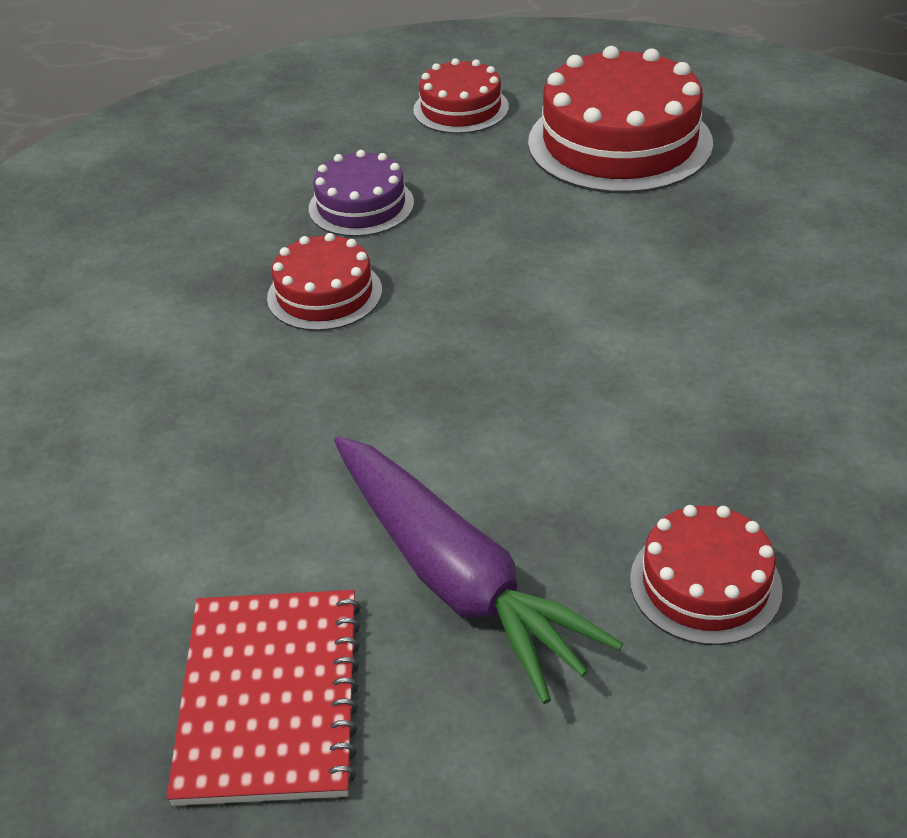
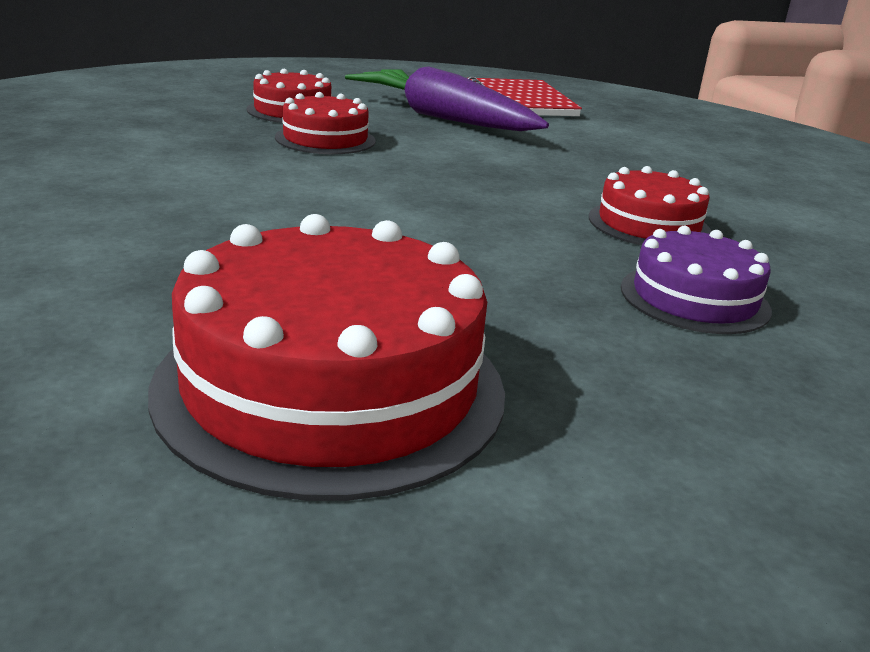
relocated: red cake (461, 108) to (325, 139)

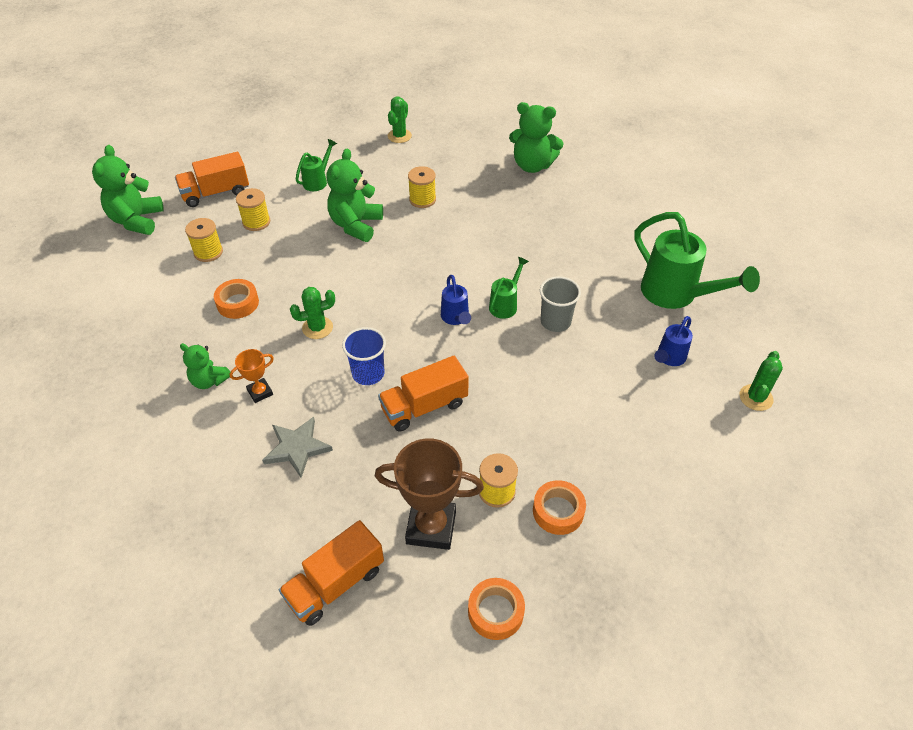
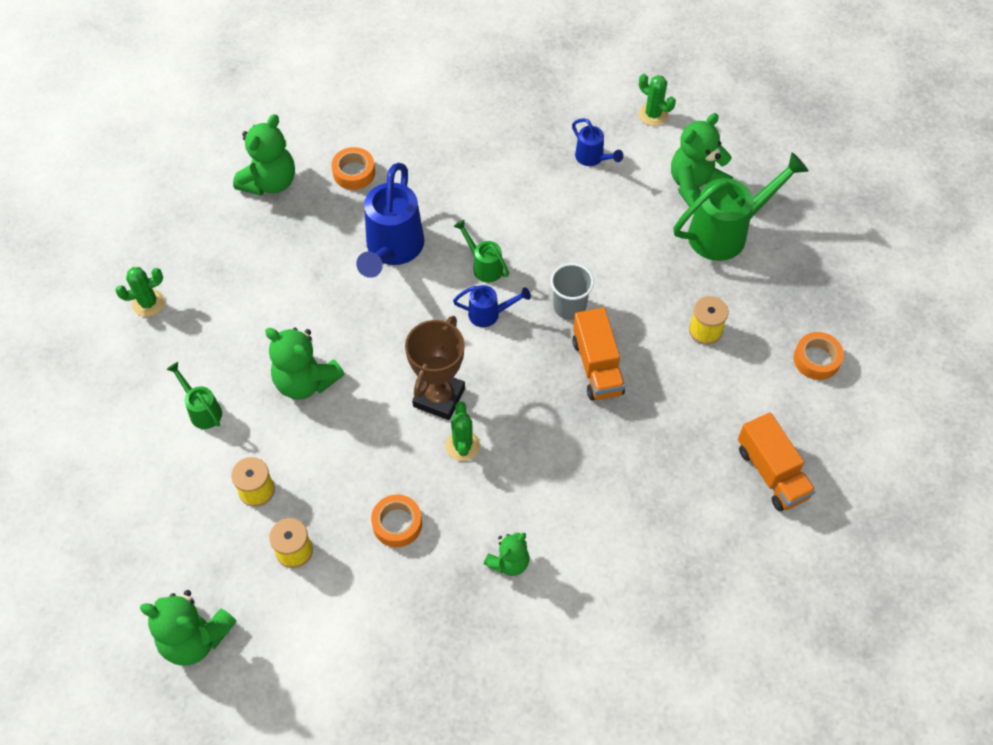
missing: orange truck (216, 193); orange trophy (260, 392); grey star (297, 448); blue cup (368, 373); yellow spool (422, 199)
appeared: blue watering can (392, 250); green teddy bear (695, 186)
relocated: brown trophy (431, 527) to (439, 397); orange tape (558, 511) to (354, 173); grey cup (555, 322) to (569, 307); green watering can (676, 295) to (727, 232)
spun: green cactus (399, 136) = (148, 303) 60 degrees counterclockwise

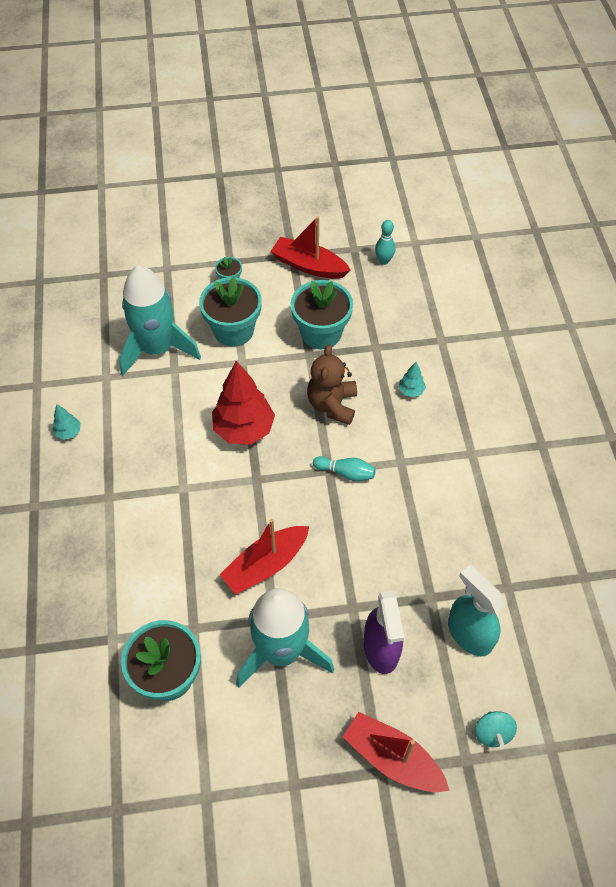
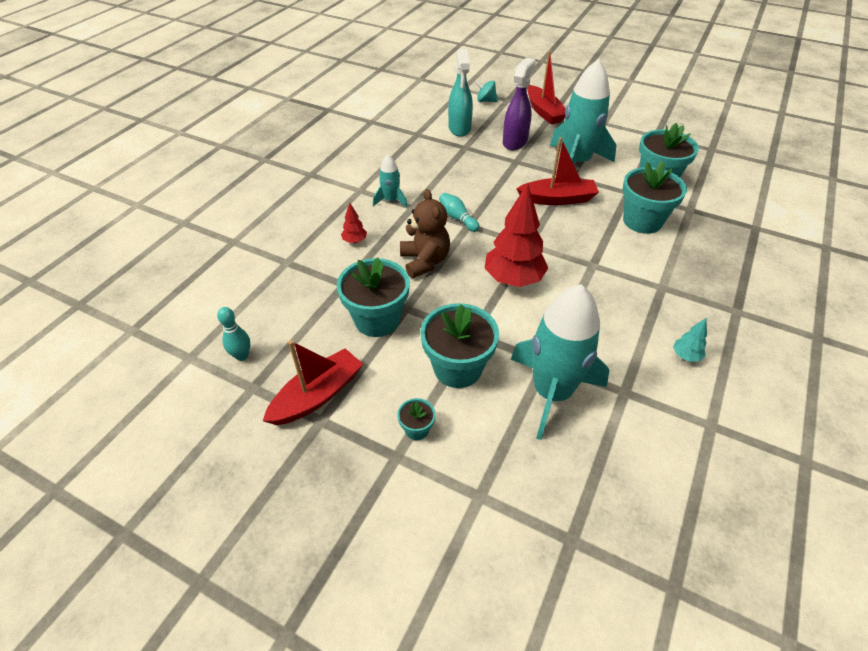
appeared: turquoise rocket (391, 200); turquoise flower pot (642, 221)
colour: turquoise tree (411, 391) to red tree (354, 241)
spun: red boat (309, 266) = (317, 395) 105 degrees counterclockwise; brown teddy bear (332, 405) = (425, 261) 60 degrees counterclockwise; turquoise spinning top (492, 733) = (485, 101) 105 degrees counterclockwise

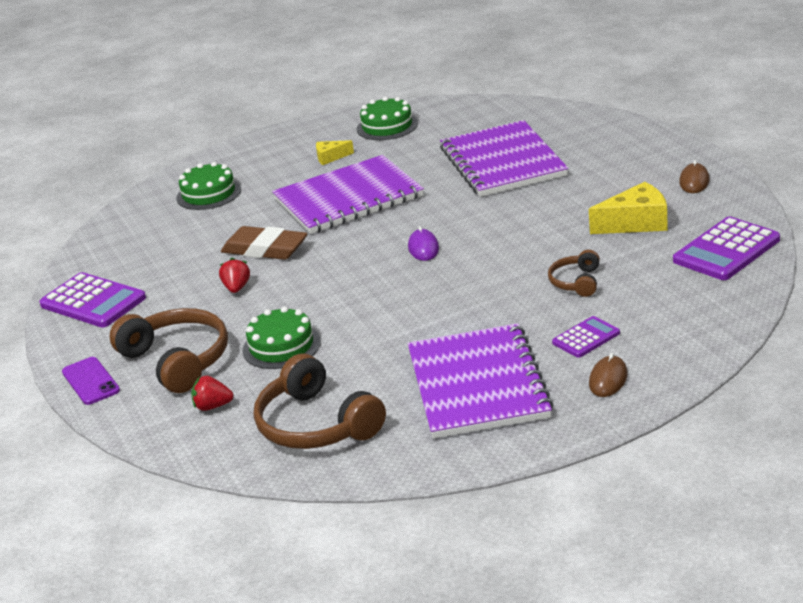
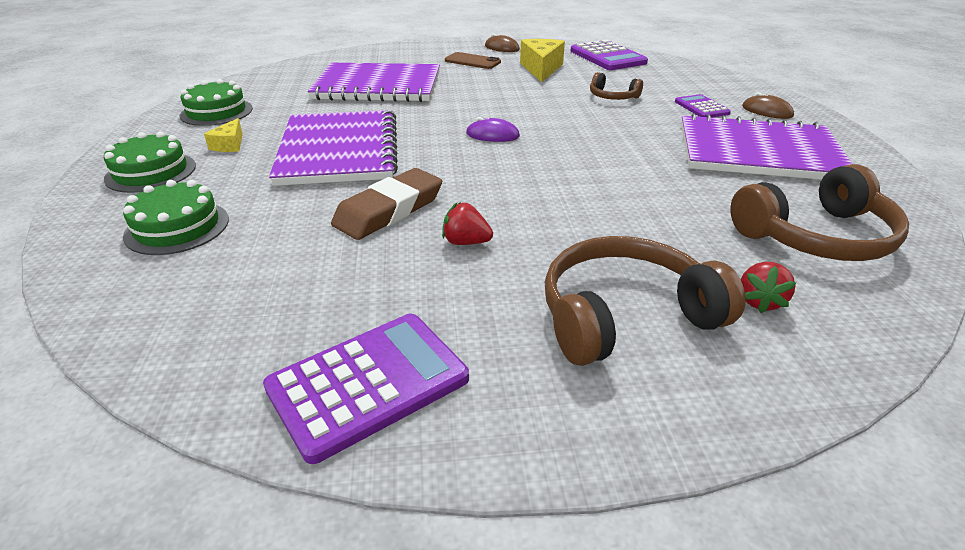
missing: purple phone (91, 381)
appeared: brown phone (472, 61)
relocated: green cake (281, 346) to (151, 172)

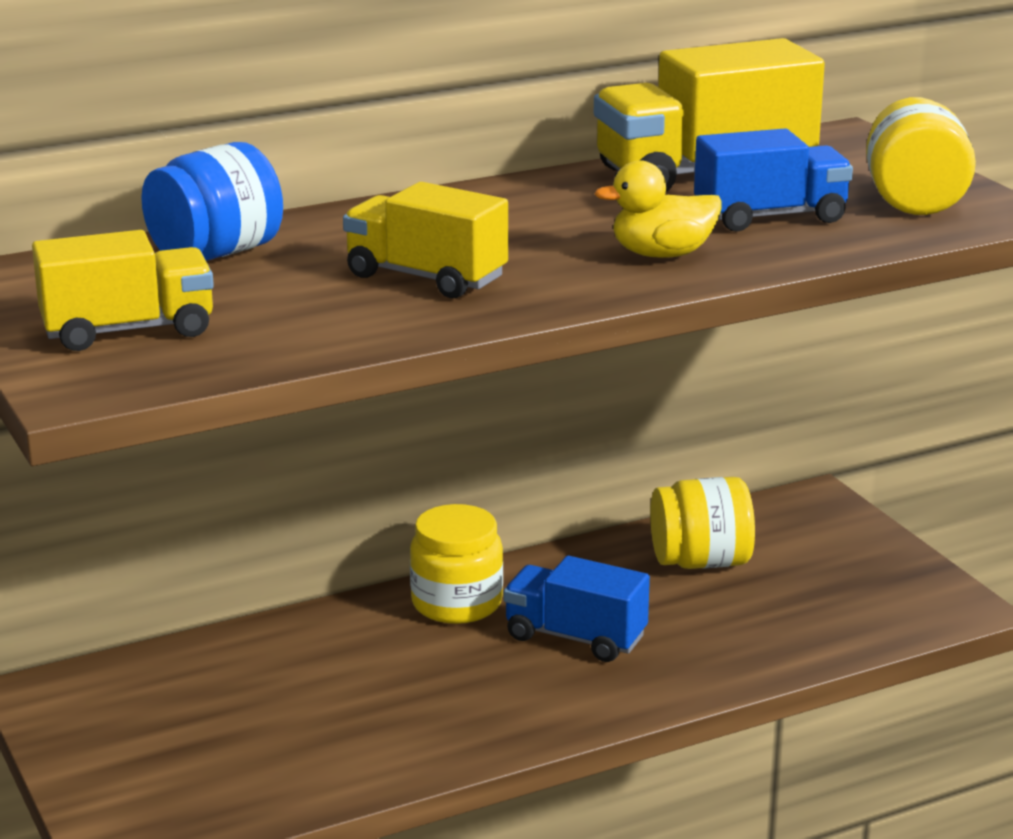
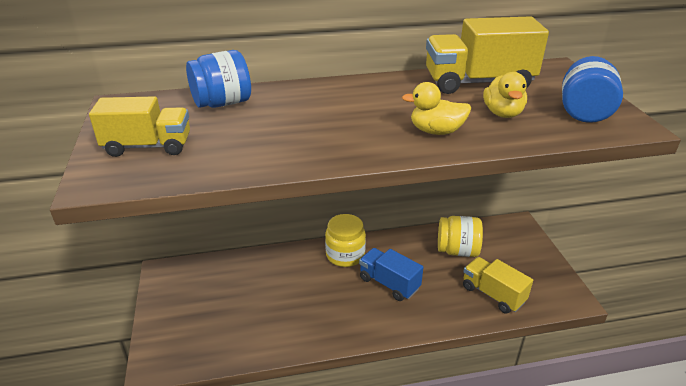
relocated: yellow truck (426, 277) to (493, 294)
exchanged: blue truck (770, 217) to yellow duck (502, 113)
colour: yellow jar (914, 201) to blue jar (584, 112)

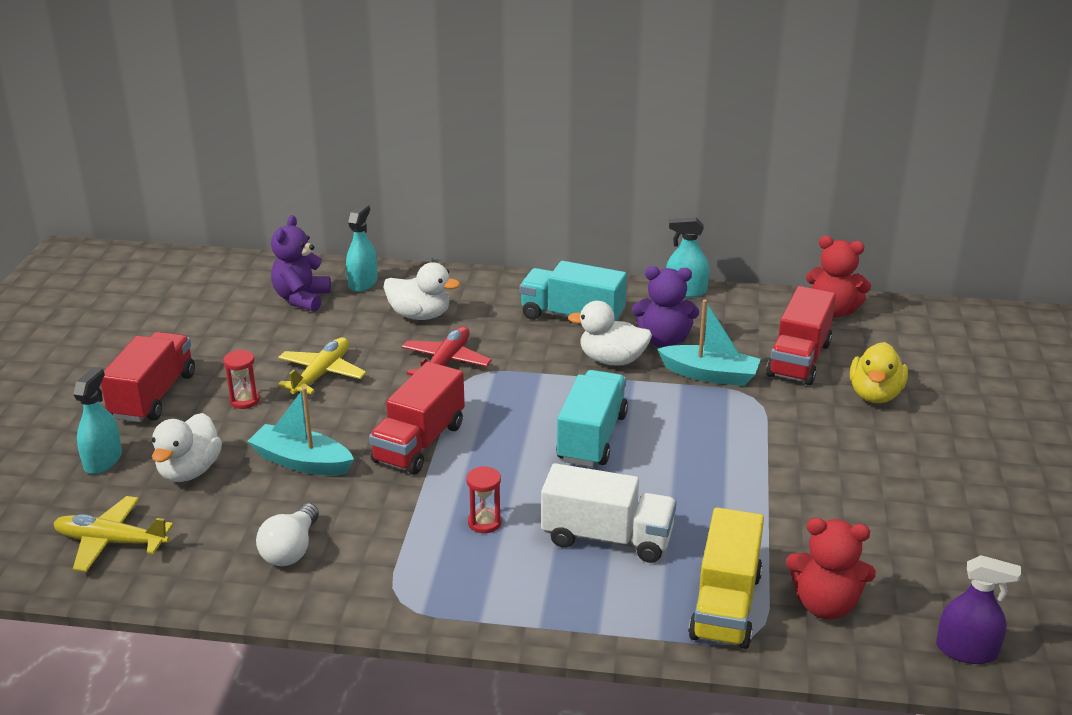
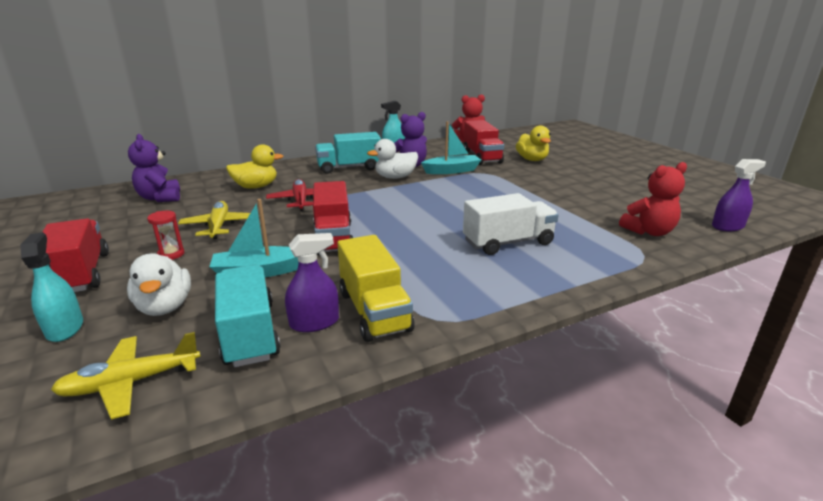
missing: turquoise spray bottle (363, 283); red hourglass (484, 522)
relocated: turquoise truck (592, 438) to (250, 333); yellow truck (725, 605) to (374, 311)
exchanged: white light bulb (291, 550) to purple spray bottle (314, 322)
colour: white duck (420, 315) to yellow duck (256, 187)

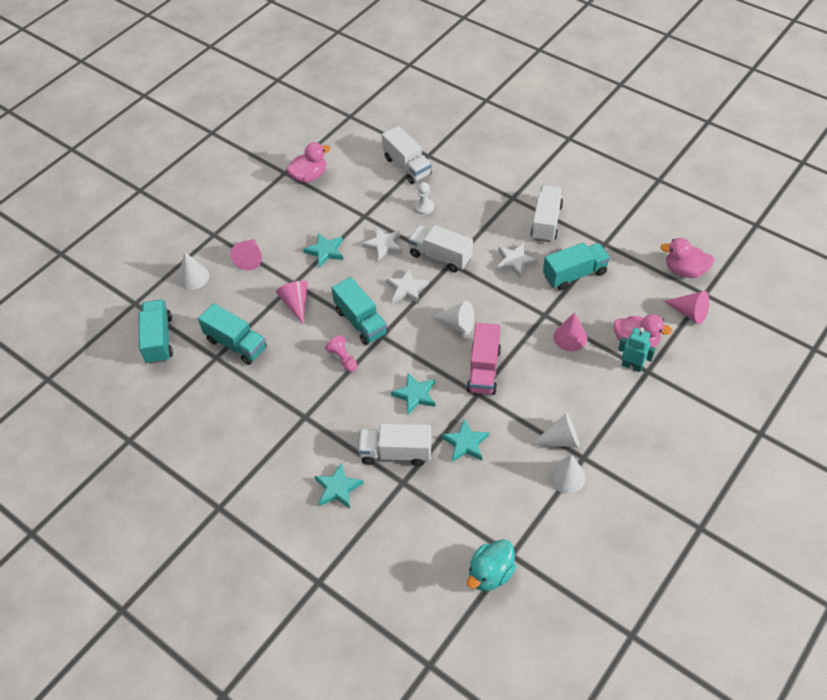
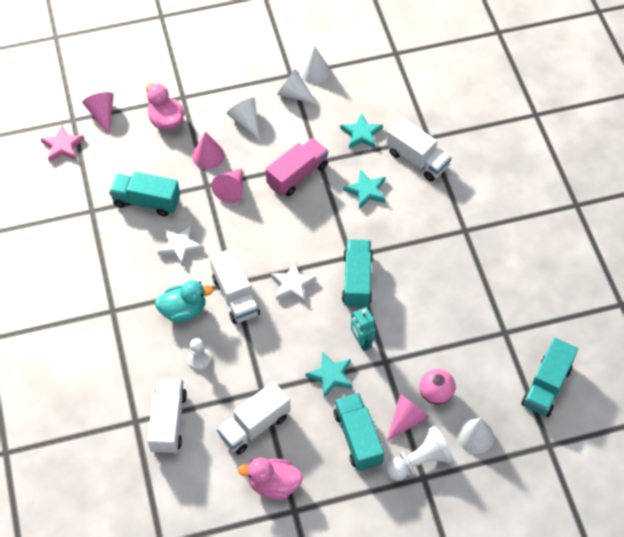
missing: turquoise star (338, 488); pink pawn (343, 359); white star (384, 245)
appeared: white pawn (419, 461); pink ball (435, 394)
relocated: turquoise truck (236, 344) to (358, 438); pink cone (296, 304) to (231, 190); white cone (457, 324) to (246, 121); turquoise duck (490, 574) to (184, 310); white truck (546, 222) to (254, 426); turquoise robot (632, 366) to (361, 342)
exchanged: pink duck (684, 270) to pink star (62, 146)

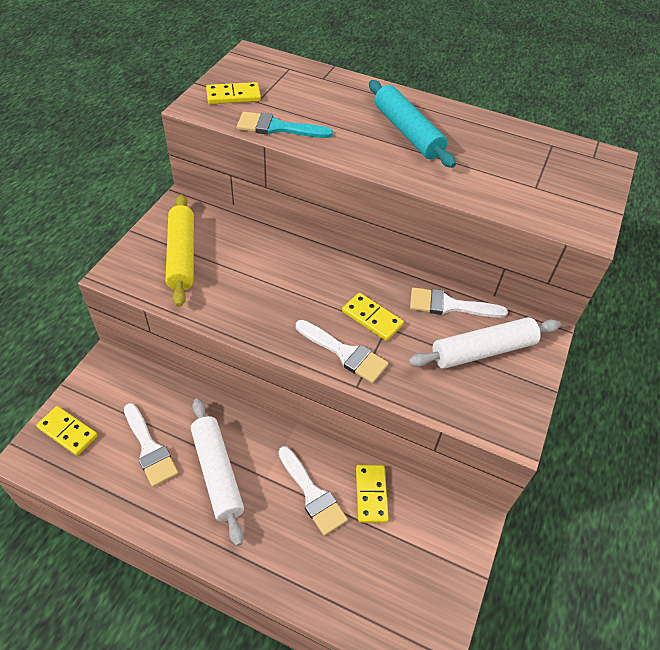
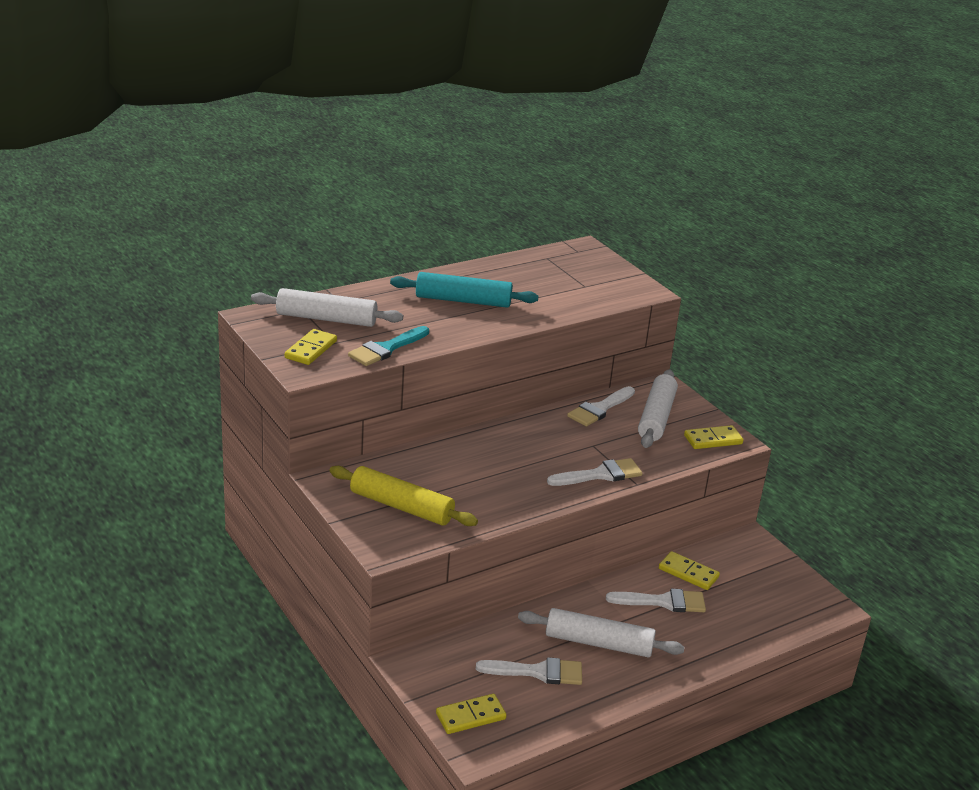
appeared: white rolling pin (326, 319)
relocated: yellow domino (372, 318) to (713, 440)

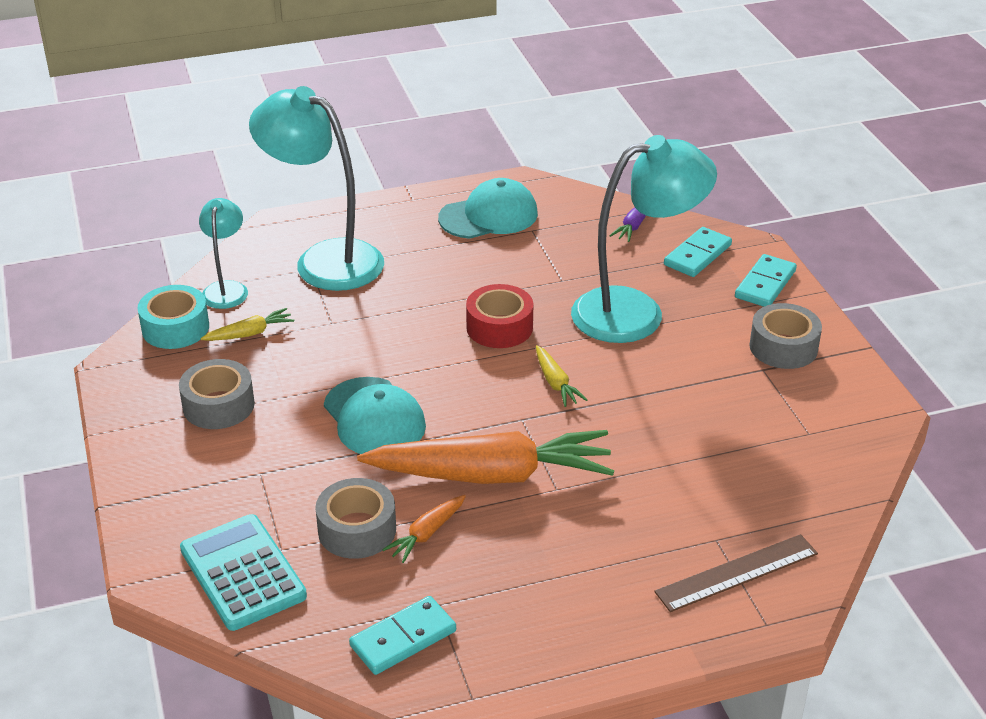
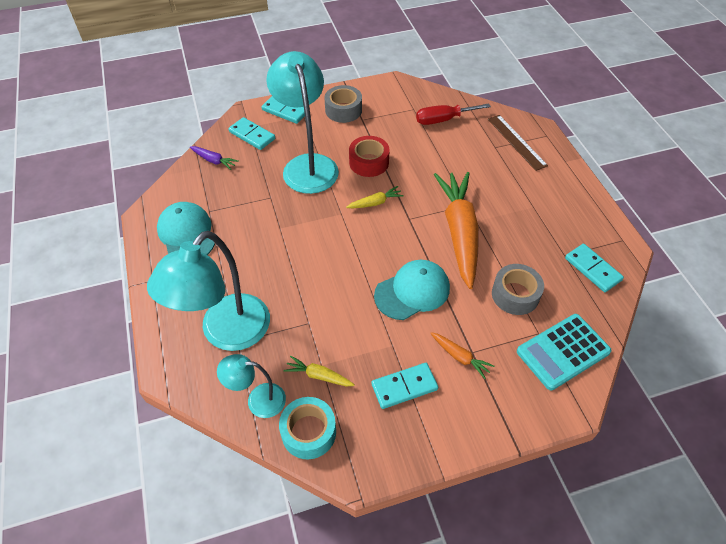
appeared: red screwdriver (443, 120)
relocated: orange carrot (426, 534) to (460, 357); red tape (499, 327) to (369, 162)
exchanged: grey tape (218, 405) to turquoise domino (404, 387)
spun: yellow carrot (250, 333) = (318, 376) 45 degrees counterclockwise

